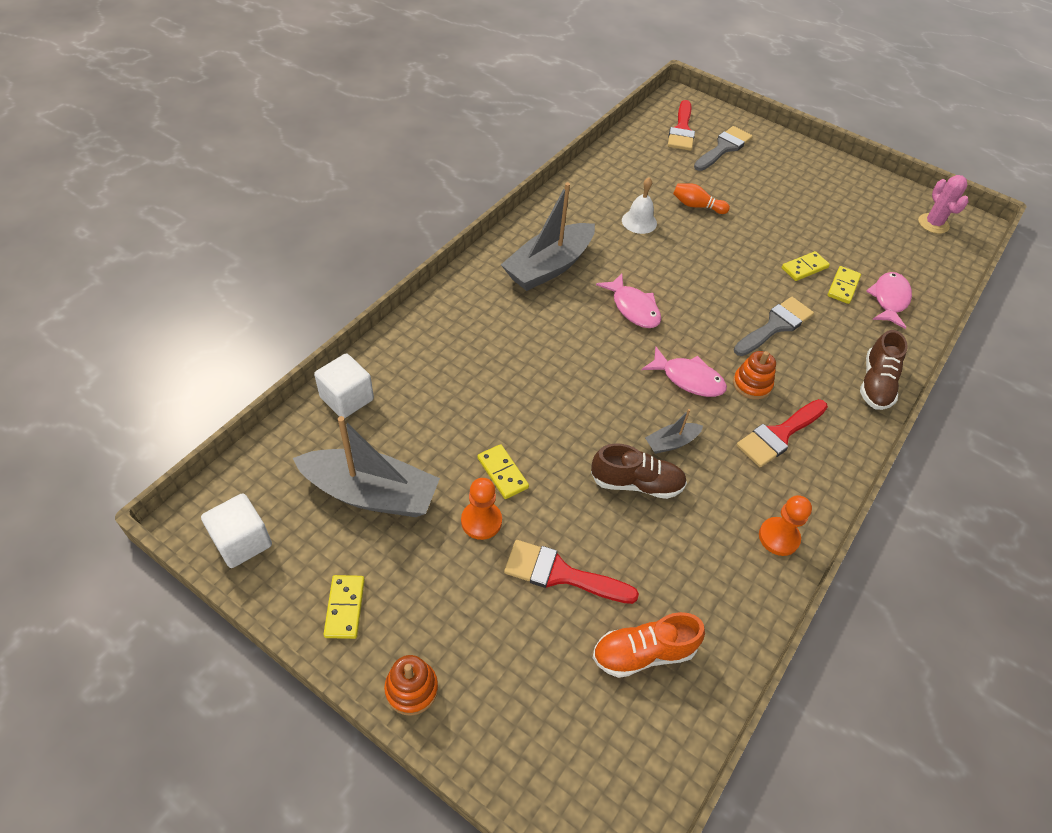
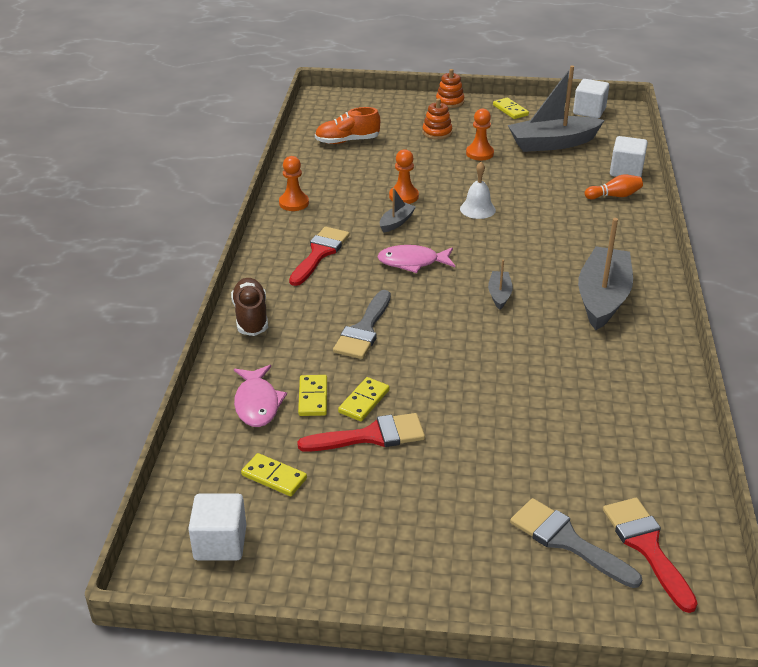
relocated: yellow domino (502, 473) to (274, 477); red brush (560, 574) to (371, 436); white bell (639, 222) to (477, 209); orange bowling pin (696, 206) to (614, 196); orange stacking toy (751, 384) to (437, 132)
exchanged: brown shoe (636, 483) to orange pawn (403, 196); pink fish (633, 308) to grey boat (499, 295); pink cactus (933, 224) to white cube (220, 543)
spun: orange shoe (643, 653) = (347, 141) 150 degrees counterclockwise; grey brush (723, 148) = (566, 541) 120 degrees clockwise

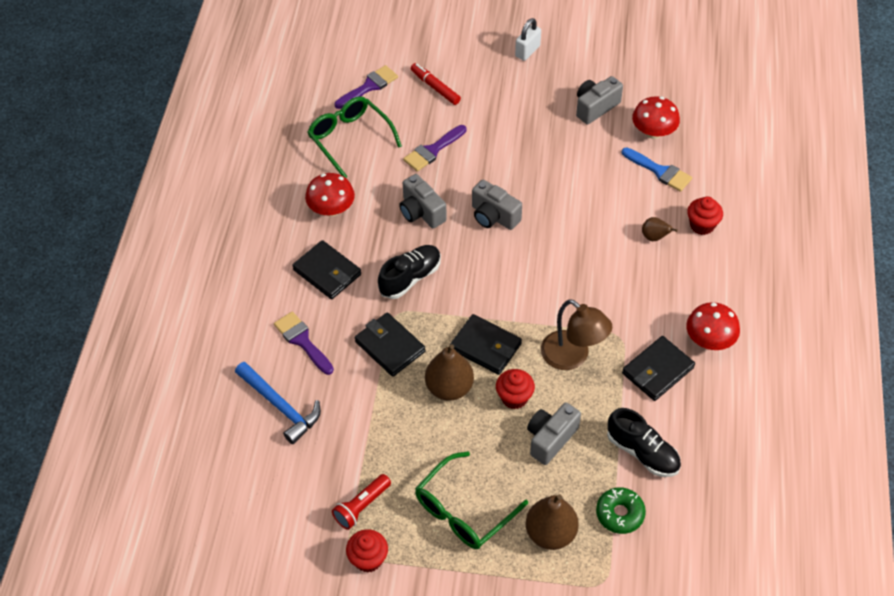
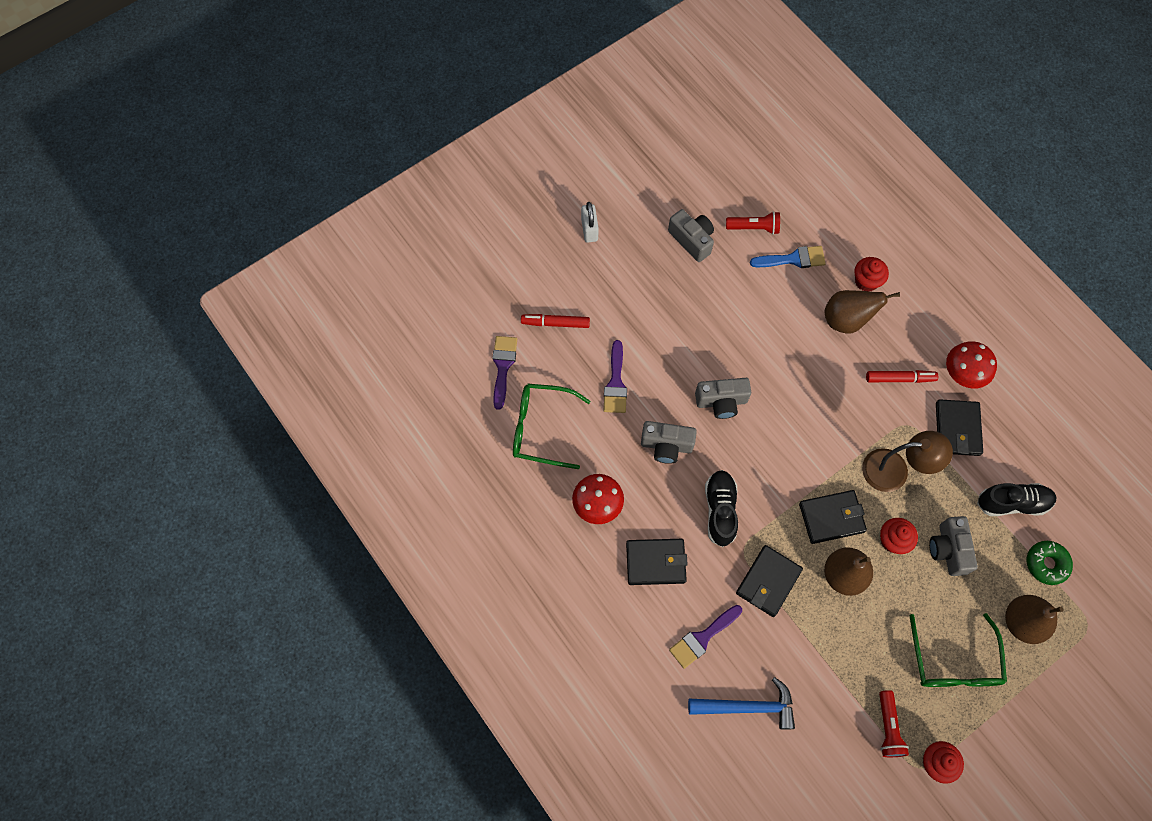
appeared: red marker (900, 378)
exchanged: red mushroom (653, 132) to red flashlight (754, 227)
spun: purple brush (302, 341) = (702, 638) 45 degrees counterclockwise; black wallet (390, 346) = (768, 581) 60 degrees counterclockwise; grey camera (595, 107) = (692, 240) 135 degrees clockwise
size: brown pear (654, 237) = (846, 320) x1.86

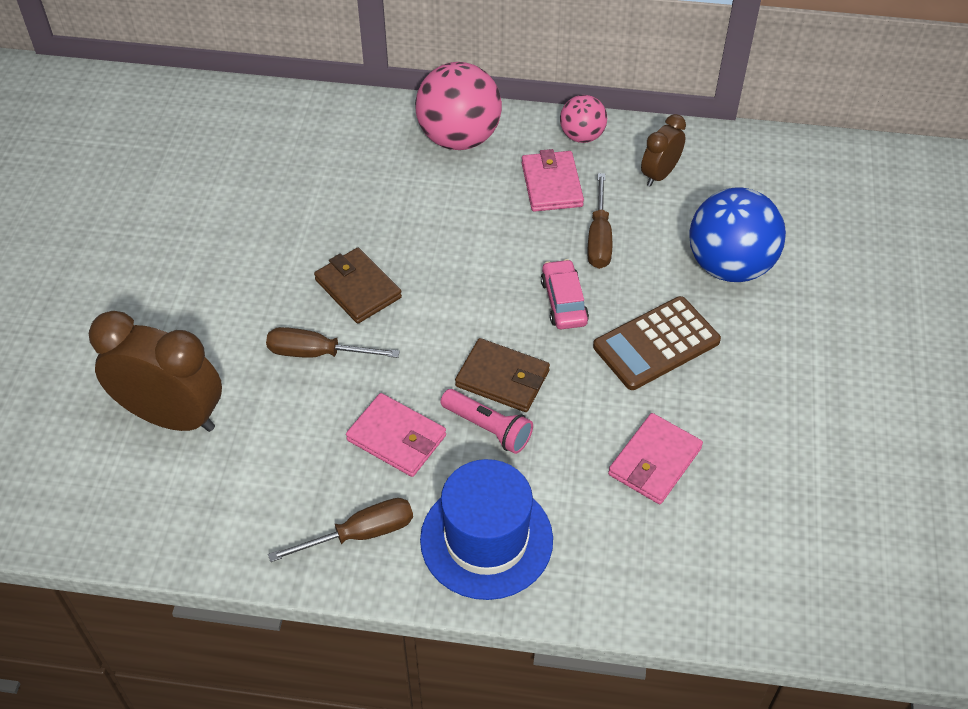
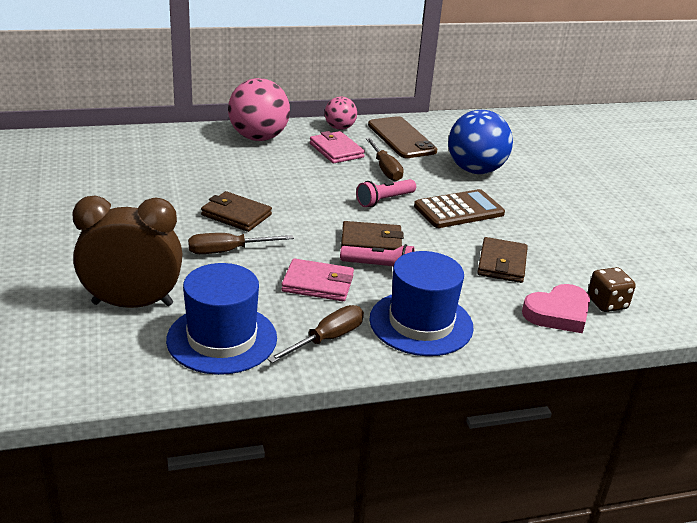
appeared: blue hat (222, 339); pink heart (558, 313); brown dice (607, 303)
exchanged: pink car (564, 301) to pink flashlight (384, 200); brown clock (659, 174) to brown phone (401, 138)
colour: pink wallet (655, 461) to brown wallet (502, 263)
spun: brown calculator (656, 344) = (459, 210) 150 degrees counterclockwise

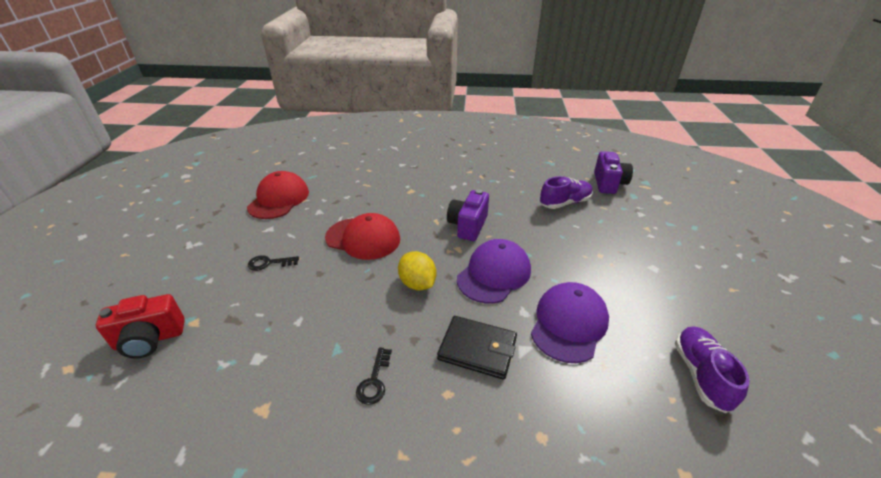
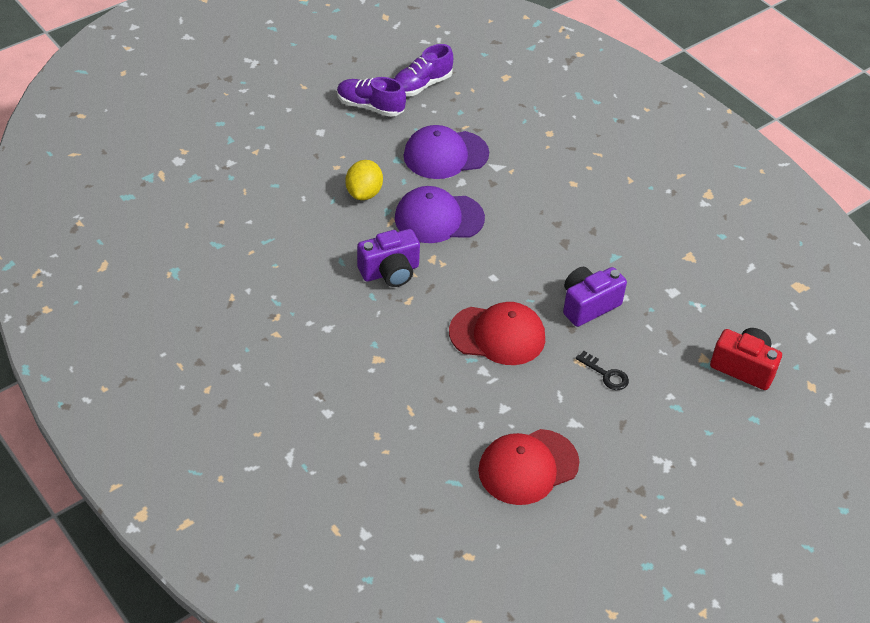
missing: black key (374, 380); black wallet (477, 349)
relocated: yellow lemon (417, 283) to (364, 193); purple shoe (565, 203) to (370, 107); purple camera (608, 183) to (588, 305)
spun: red cap (363, 238) = (498, 335) 120 degrees clockwise

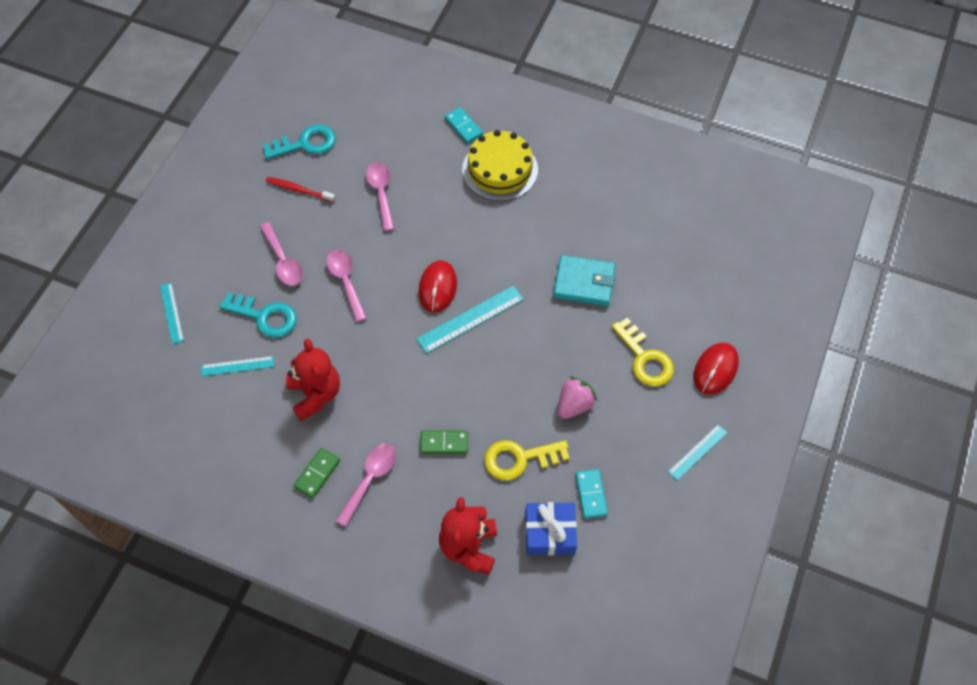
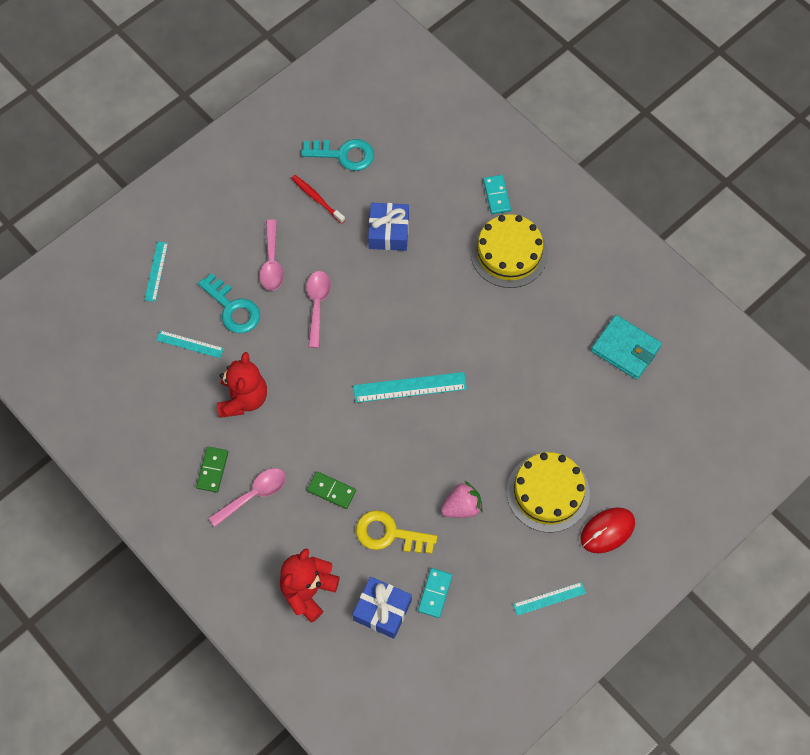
missing: red mouse (437, 287)
relocated: turquoise wallet (584, 283) to (625, 349)
exchanged: pink spoon (381, 193) to blue gift (388, 232); yellow key (645, 358) to yellow cake (548, 492)
spun: green domino (317, 474) = (212, 470) 45 degrees counterclockwise

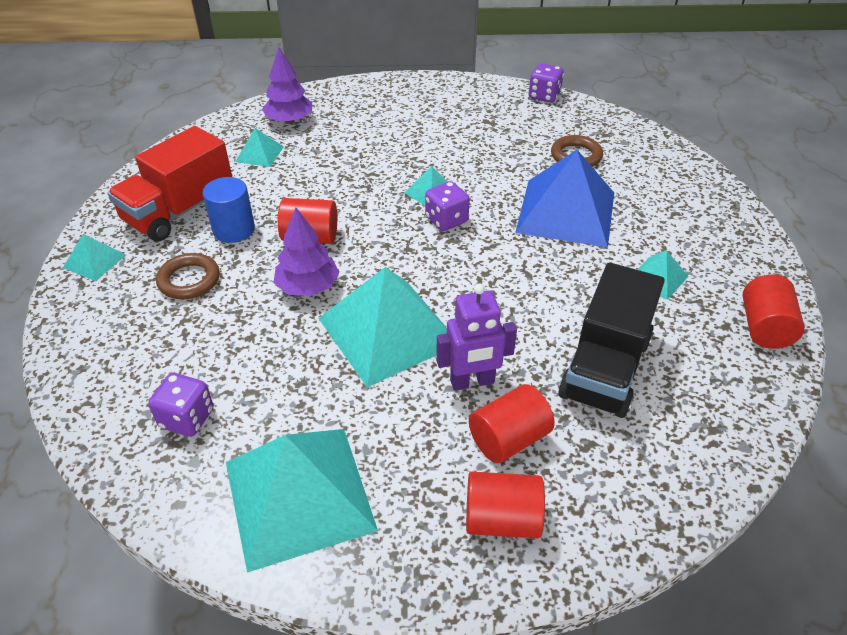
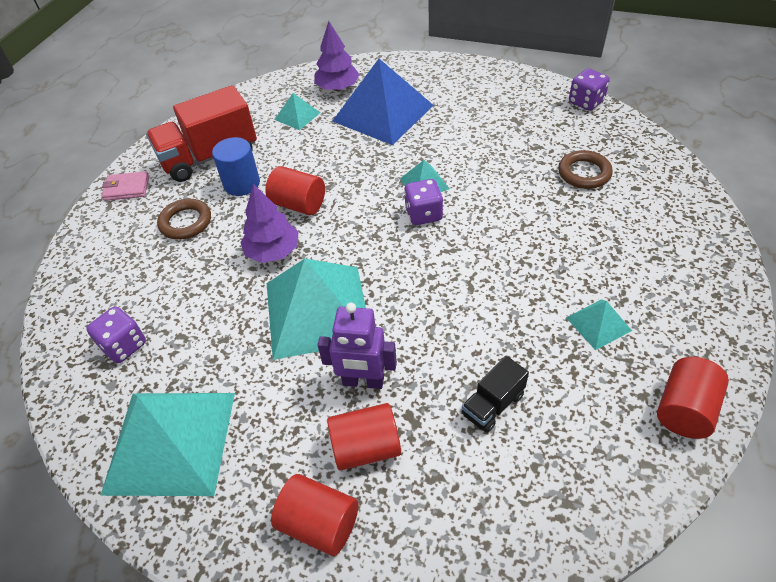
relocated: blue pyramid (566, 212) to (382, 113)
exchanged: turquoise pyramid (94, 261) to pink wallet (127, 188)
size: black truck (605, 368) = (493, 405) x0.50

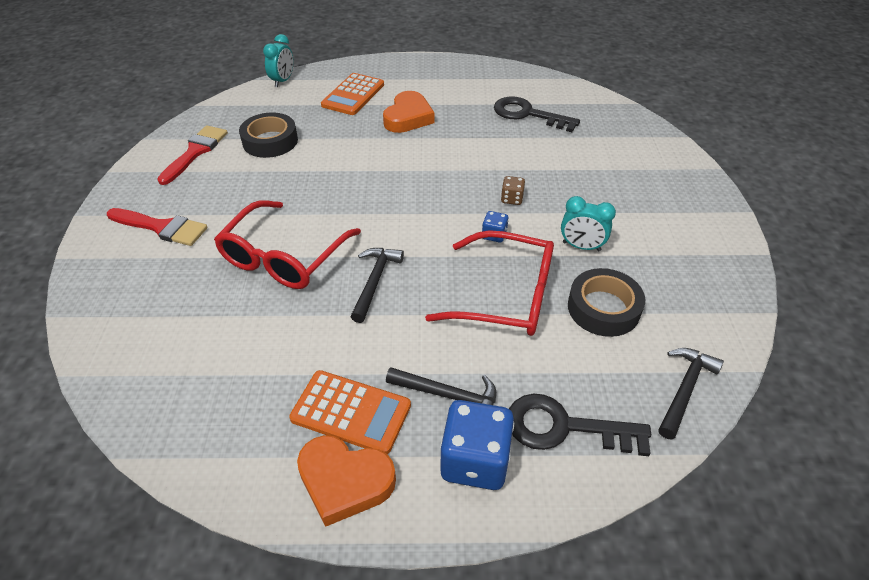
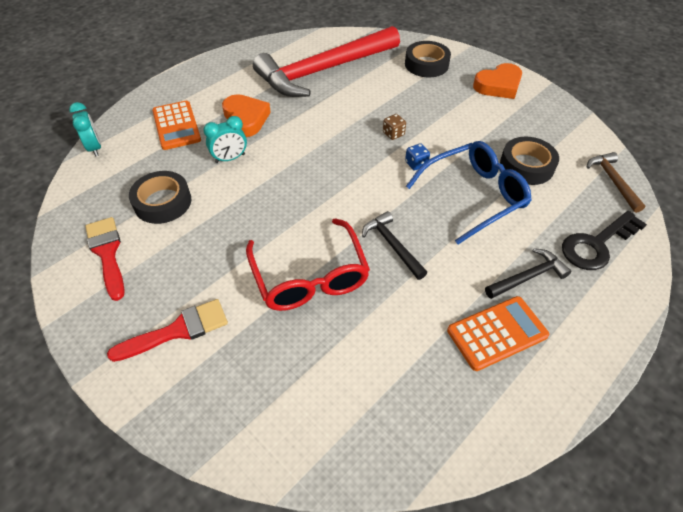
missing: blue dice (475, 460)
appeared: black tape (426, 64)
relocated: orange heart (345, 481) to (498, 85); turquoise clock (581, 246) to (230, 158)
exchanged: black key (528, 114) to red hammer (323, 71)
colour: red glasses (506, 296) to blue glasses (474, 196); black hammer (684, 389) to brown hammer (612, 181)

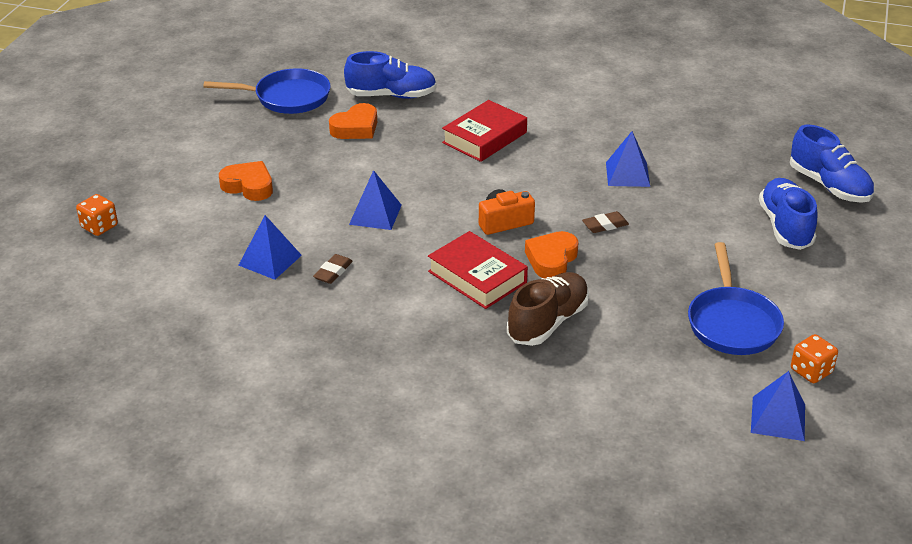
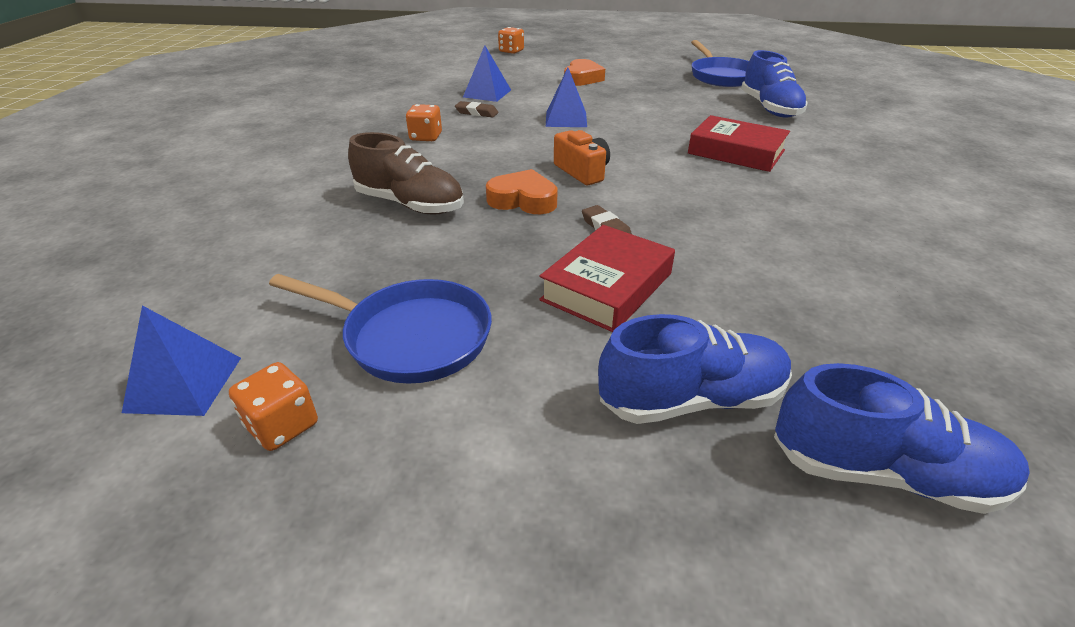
missing: orange heart (356, 128); blue pyramid (627, 174)
appeared: orange dice (426, 137)
relocated: red book (477, 277) to (607, 286)
spun: blue pan (732, 323) = (410, 337) 150 degrees counterclockwise; blue shoe (829, 186) = (883, 472) 120 degrees counterclockwise

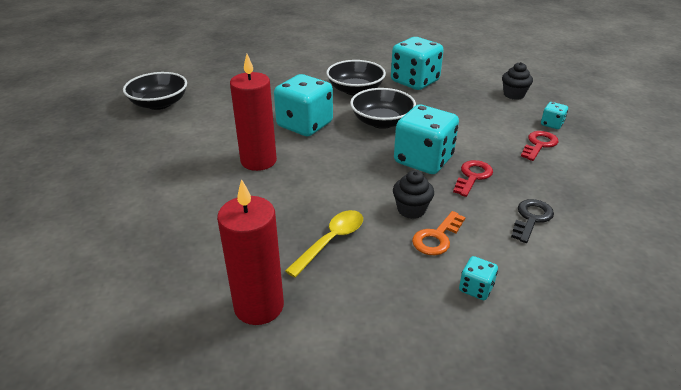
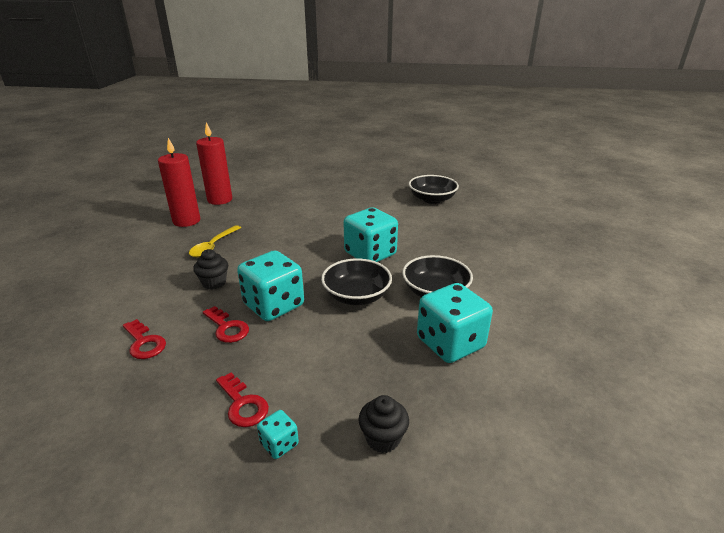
missing: orange key (437, 237); turquoise dice (476, 288)
relocated: red candle (258, 161) to (220, 200)
colour: black key (531, 218) to red key (144, 343)
spun: yellow spoon (331, 241) = (213, 246) 60 degrees clockwise

